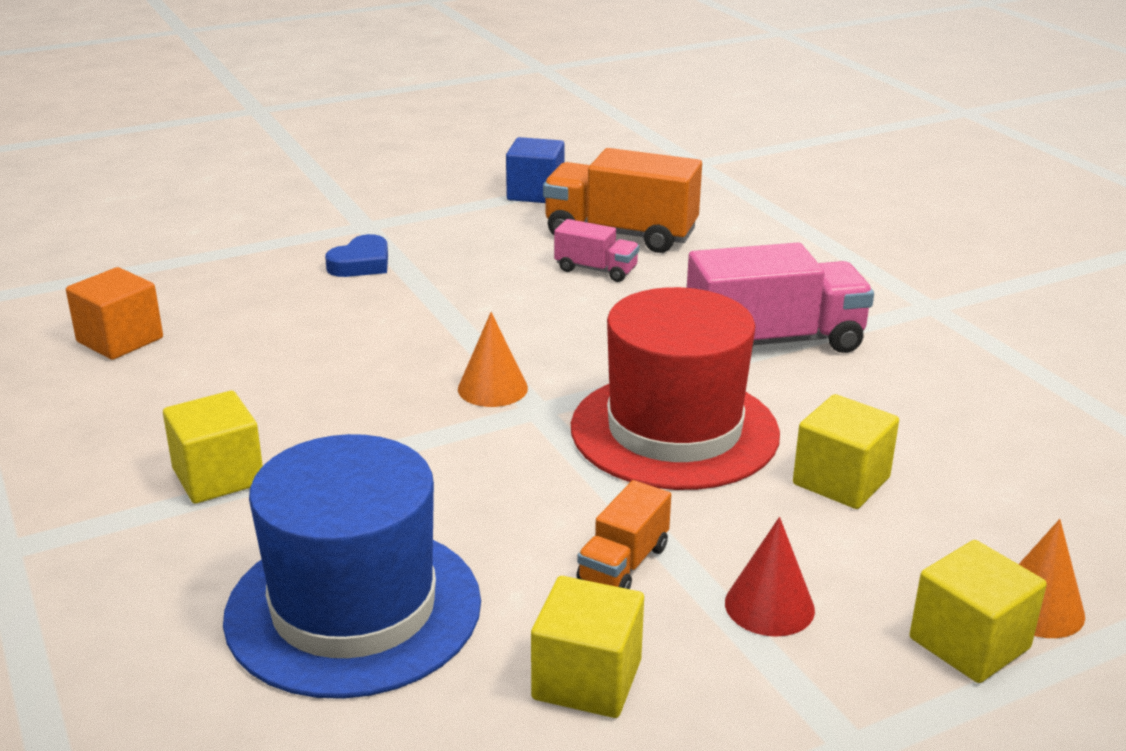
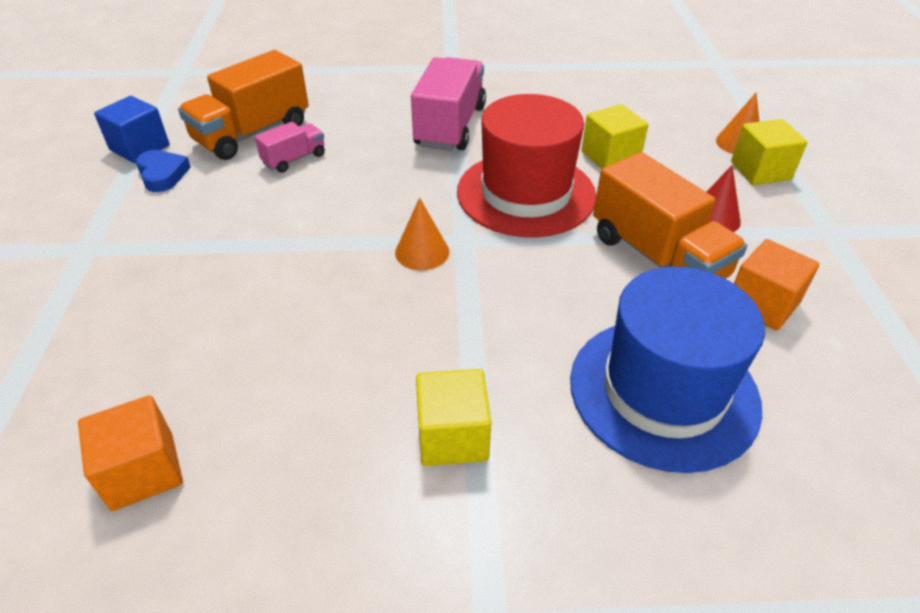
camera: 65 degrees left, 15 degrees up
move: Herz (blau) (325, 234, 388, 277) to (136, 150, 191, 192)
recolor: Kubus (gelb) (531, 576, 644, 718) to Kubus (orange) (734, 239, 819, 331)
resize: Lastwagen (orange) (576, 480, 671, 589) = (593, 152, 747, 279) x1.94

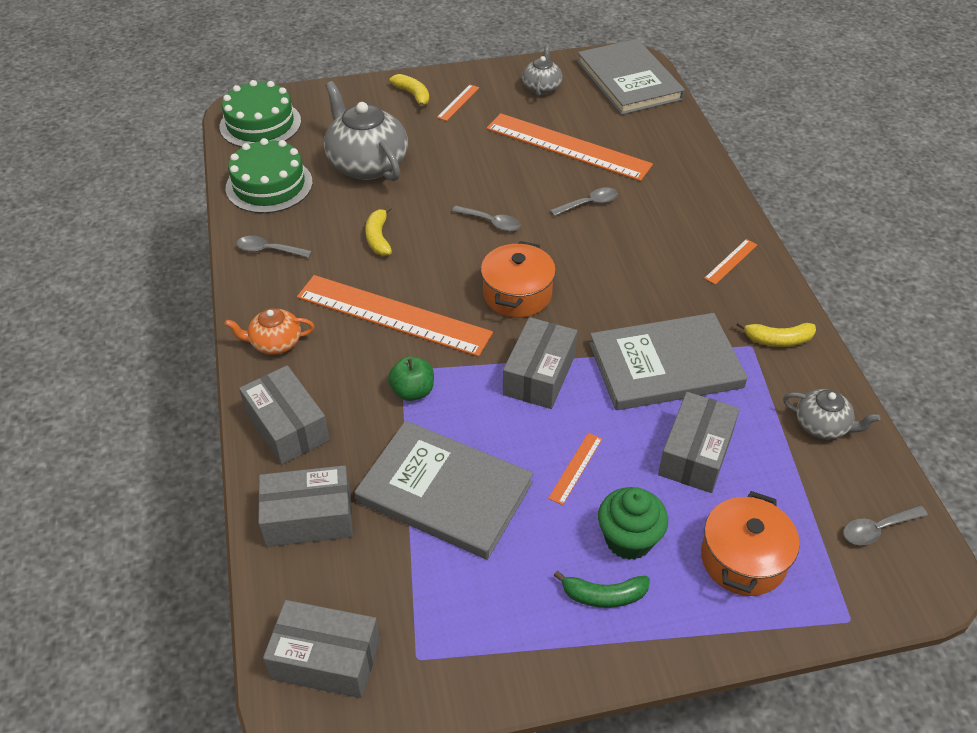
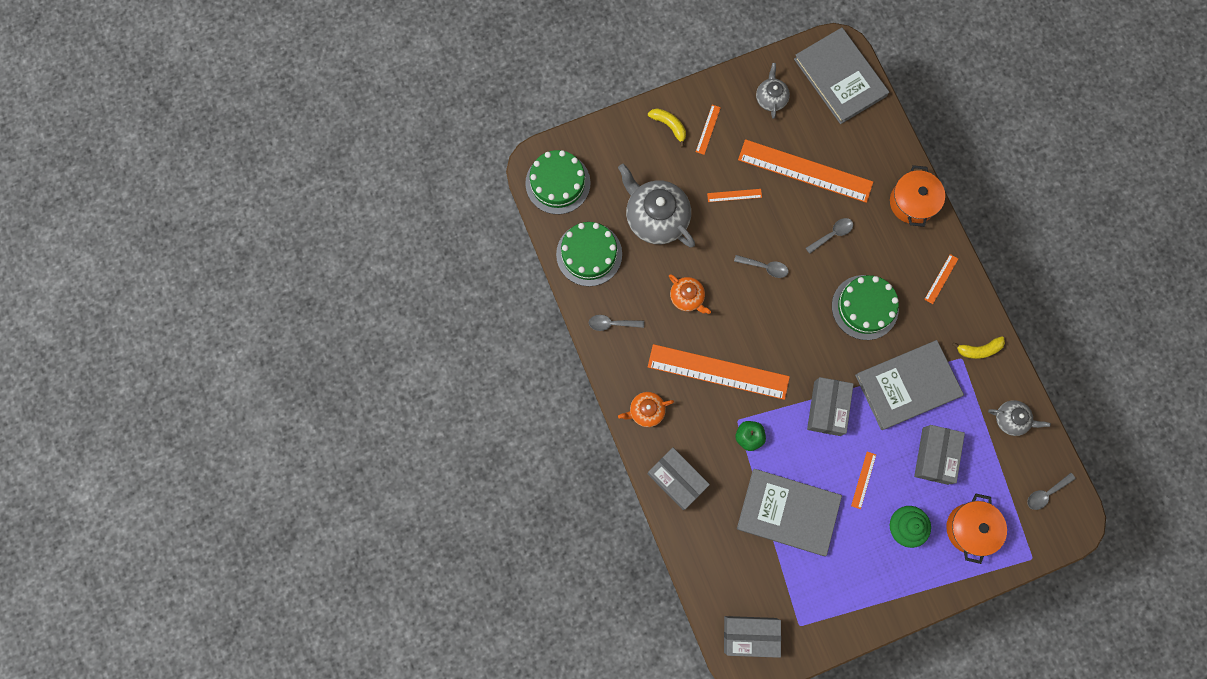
camera: 10 degrees left, 30 degrees up
delete: Schachtel (grau) (258, 465, 353, 547); Banane (grün) (553, 571, 650, 608)
insert: Lineal (orange) (707, 189, 762, 202); Kuchen (grün) (832, 275, 899, 340)
move: Kochtopf (orange) (481, 241, 556, 318) to (890, 165, 945, 227)
replace: Banane (gelb) (365, 205, 392, 256) to Teekanne (orange) (669, 274, 711, 314)

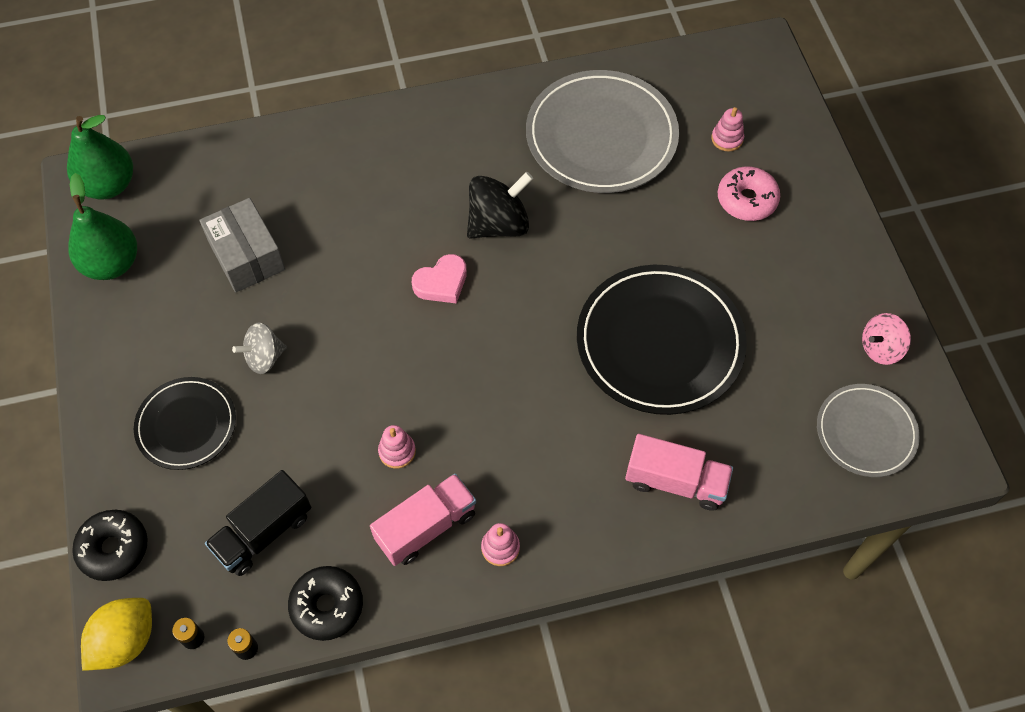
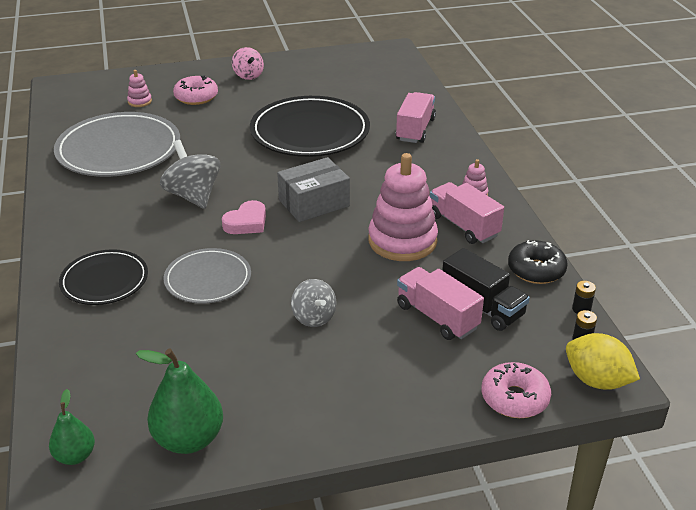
camera: 90 degrees left, 25 degrees down
insert: Lastwagen (rosa) (397, 267, 484, 340)
move: Teller (schwarz) (134, 377, 236, 470) to (59, 249, 148, 305); Teller (grau) (817, 384, 920, 477) to (164, 248, 251, 304); Kreisel (rosa) (862, 313, 911, 365) to (232, 47, 264, 80); Schachtel (grau) (199, 198, 285, 292) to (277, 157, 350, 222)
recolor: Kreisel (schwarz) (467, 172, 533, 239) to Kreisel (grau) (160, 140, 220, 209); Donut (schwarz) (72, 510, 148, 581) to Donut (rosa) (482, 362, 551, 418)
rotate: Herz (rosa) (412, 254, 467, 304) = (222, 200, 266, 234) 75 degrees clockwise
resize: Birne (grün) (67, 115, 133, 199) = (49, 389, 95, 465) x0.58; Stapelspielzeug (rosa) (378, 425, 416, 468) = (368, 153, 438, 261) x2.31

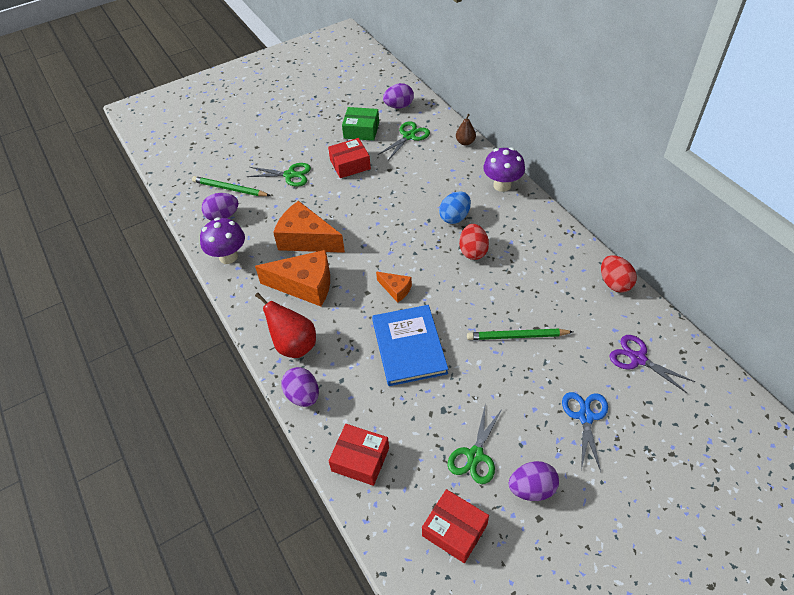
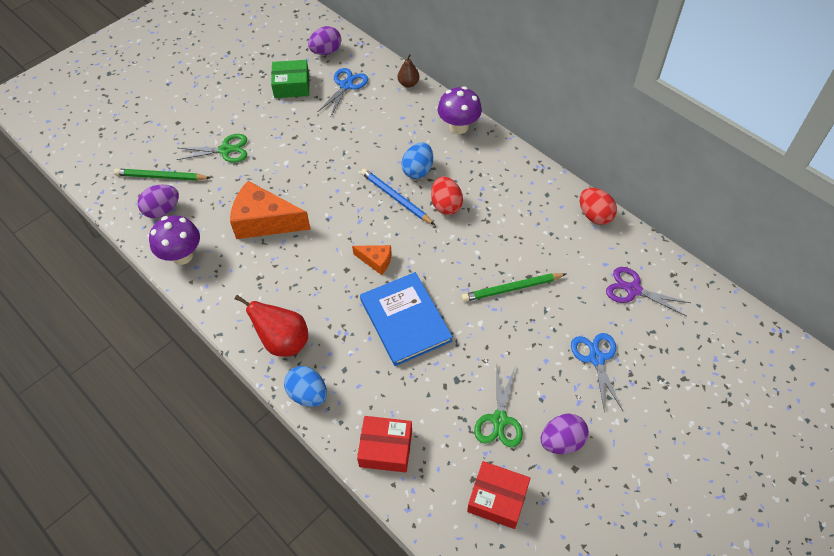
camera: 15 degrees left, 5 degrees up
delete: Käse (orange) (255, 250, 330, 306); Schachtel (rot) (328, 138, 371, 178)
insert: Bleistift (blau) (361, 168, 435, 225)
recolor: Ei (lila) (281, 367, 319, 407) to Ei (blau) (284, 366, 327, 407); Schere (grün) (378, 121, 430, 160) to Schere (blau) (318, 68, 368, 116)

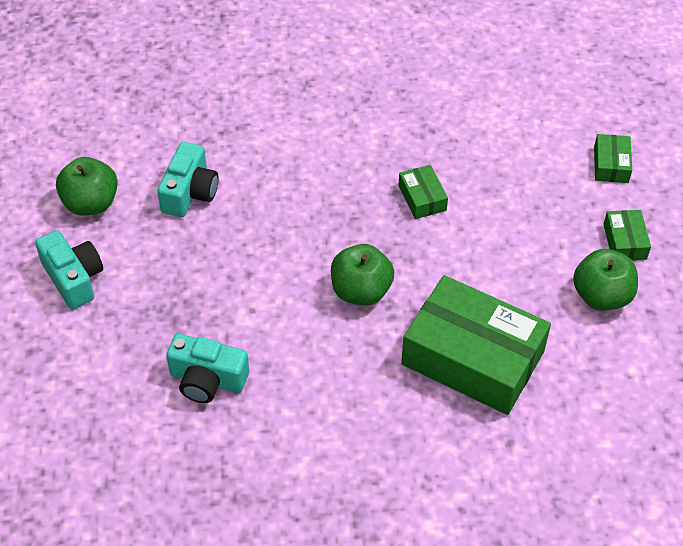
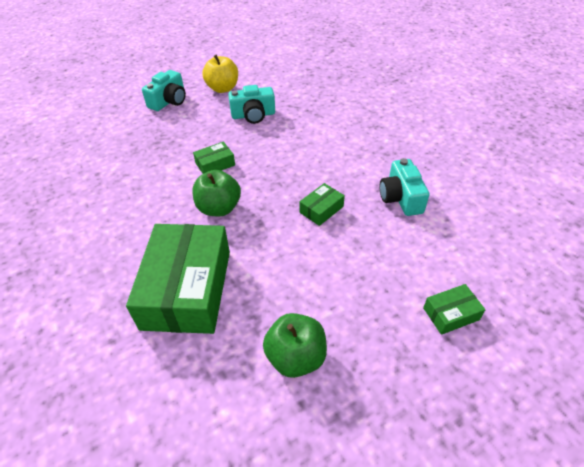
camera: 65 degrees right, 5 degrees down
move: Schachtel (grün) (603, 210, 651, 260) to (193, 142, 235, 174); Kamera (türkis) (166, 334, 249, 403) to (380, 158, 430, 216)
recolor: Apfel (grün) (56, 157, 118, 216) to Apfel (gelb) (202, 55, 238, 93)

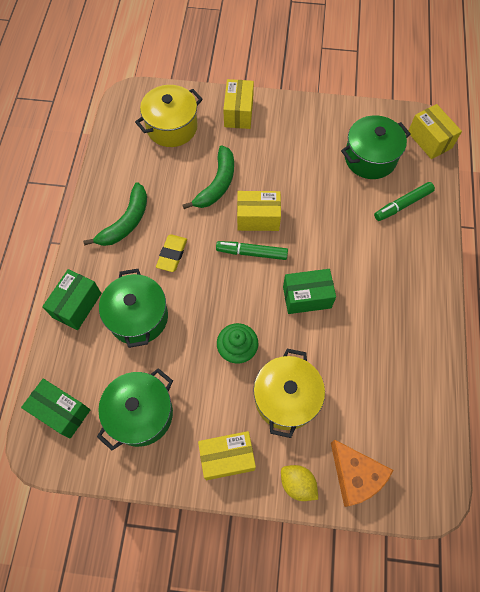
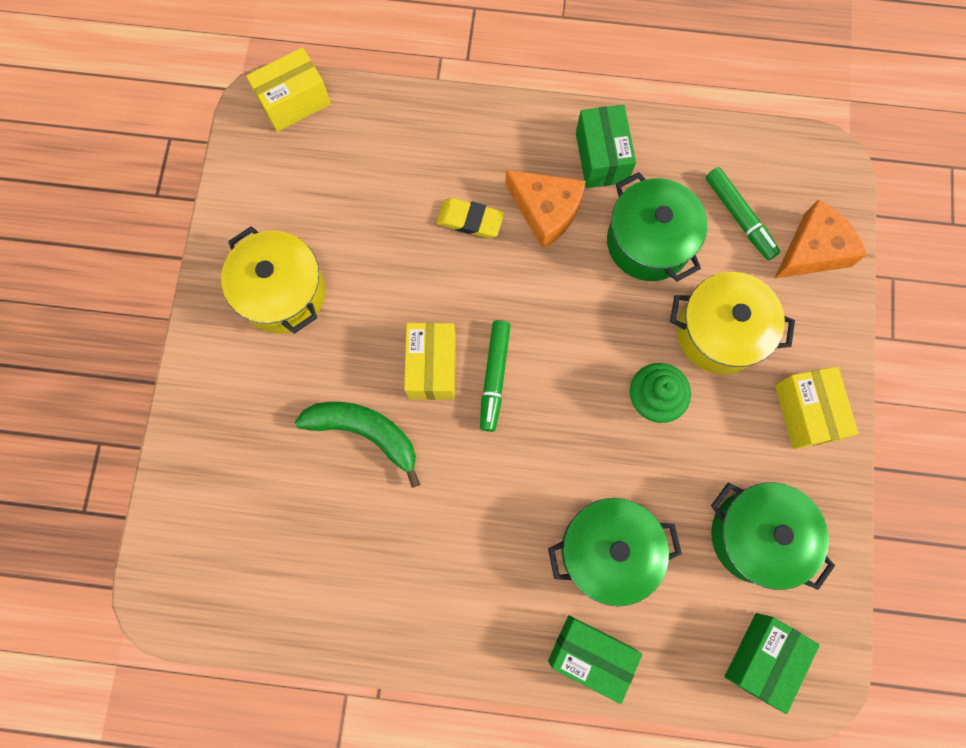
camera: 90 degrees left, 10 degrees up
delete: Banane (grün) (83, 182, 147, 246); Schachtel (gelb) (223, 79, 254, 129); Zitrone (gelb) (281, 465, 318, 501)
insert: Käse (orange) (505, 170, 586, 249)
move: Kochtopf (gelb) (135, 85, 203, 147) to (221, 226, 326, 334); Radiergummi (gelb) (156, 234, 187, 272) to (437, 198, 504, 238); Schachtel (grün) (283, 269, 336, 314) to (576, 105, 636, 188); Kochtopf (grün) (341, 116, 411, 179) to (607, 172, 708, 282); Filzstift (grün) (374, 182, 435, 221) to (705, 167, 780, 260)

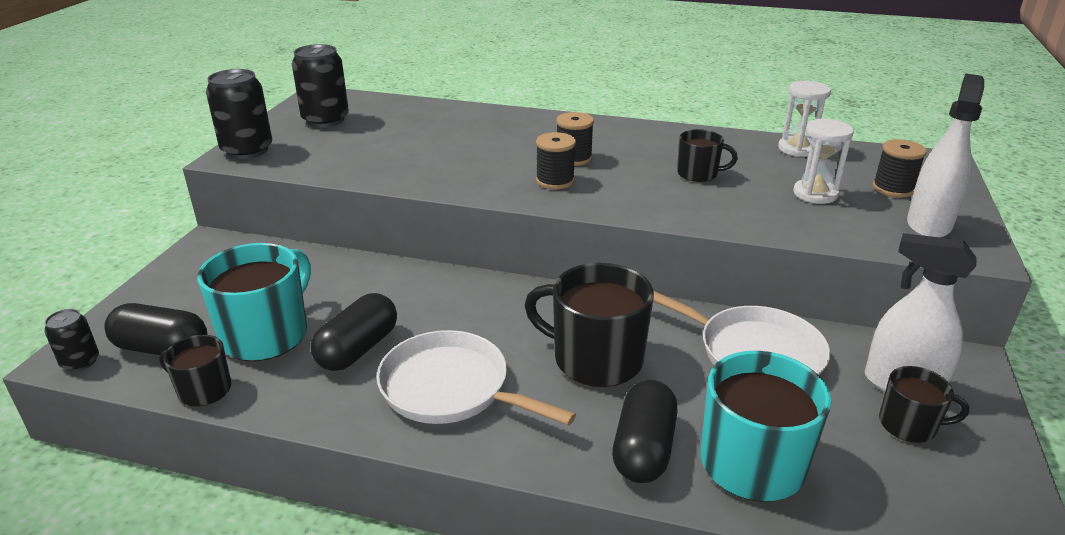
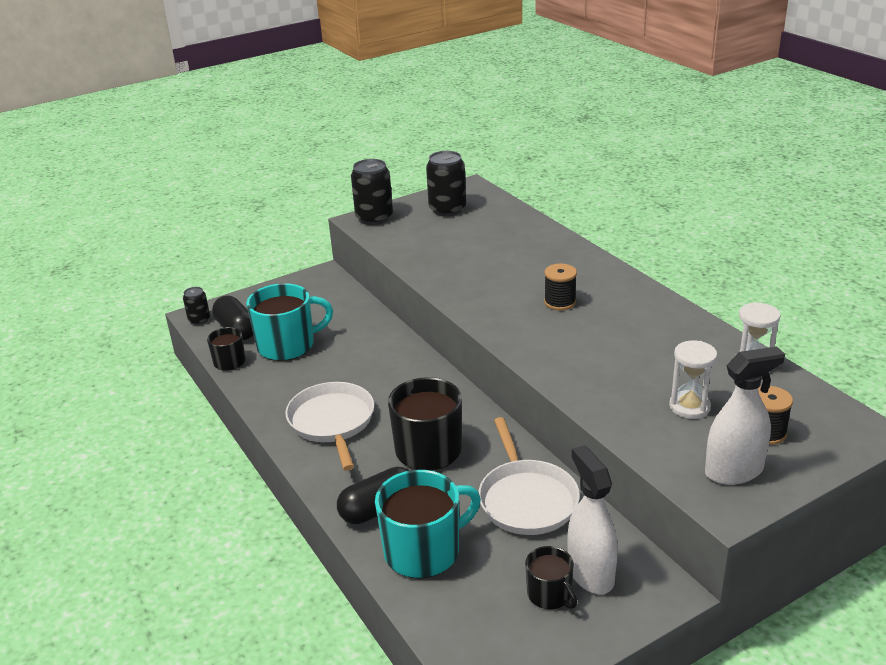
camera: 45 degrees right, 0 degrees up
delete: Kapsel (schwarz) (311, 293, 397, 371); Garnrolle (schwarz) (536, 132, 576, 189); Tasse (schwarz) (677, 129, 738, 182)

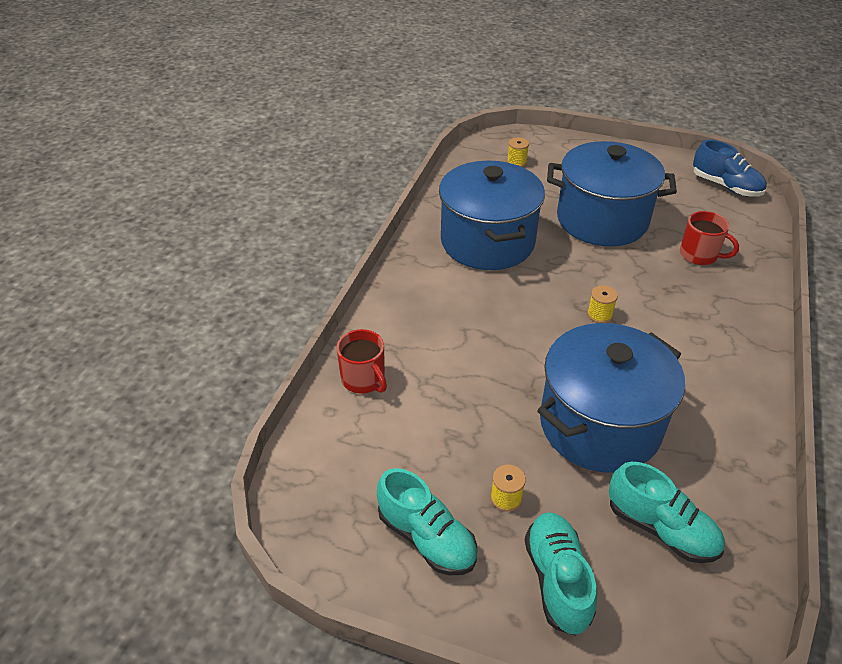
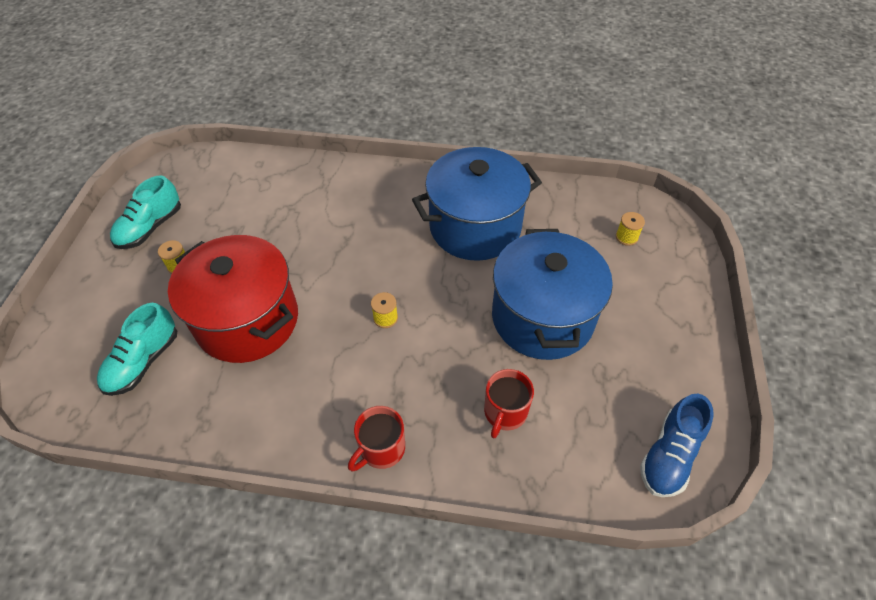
camera: 80 degrees right, 10 degrees up
delete: Schuh (türkis) (525, 512, 597, 636)
move: Tasse (rot) (337, 329, 387, 394) to (348, 406, 405, 471)
recolor: Kochtopf (blau) (537, 323, 685, 473) to Kochtopf (rot) (168, 235, 298, 363)

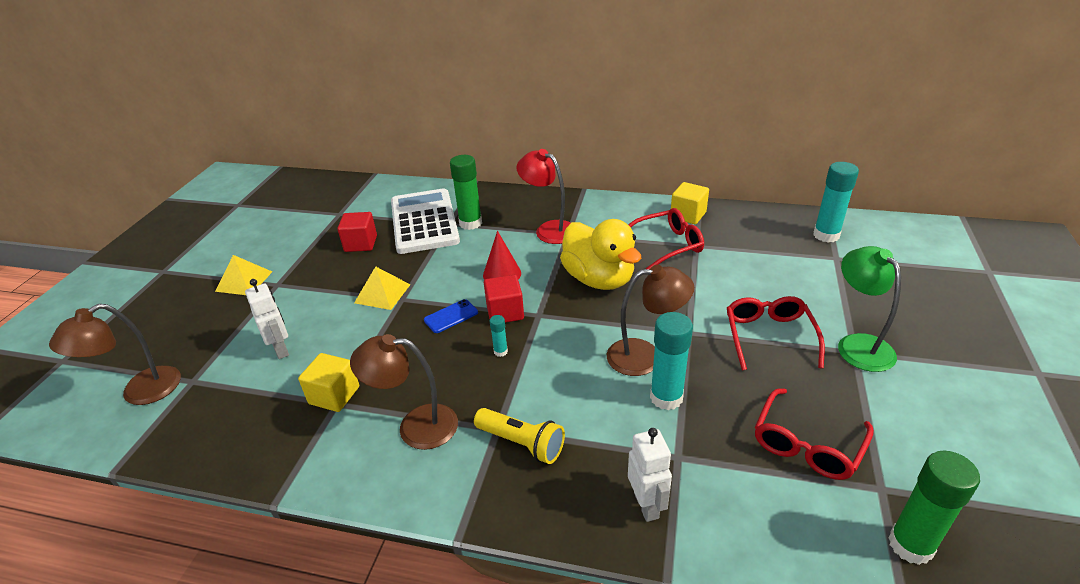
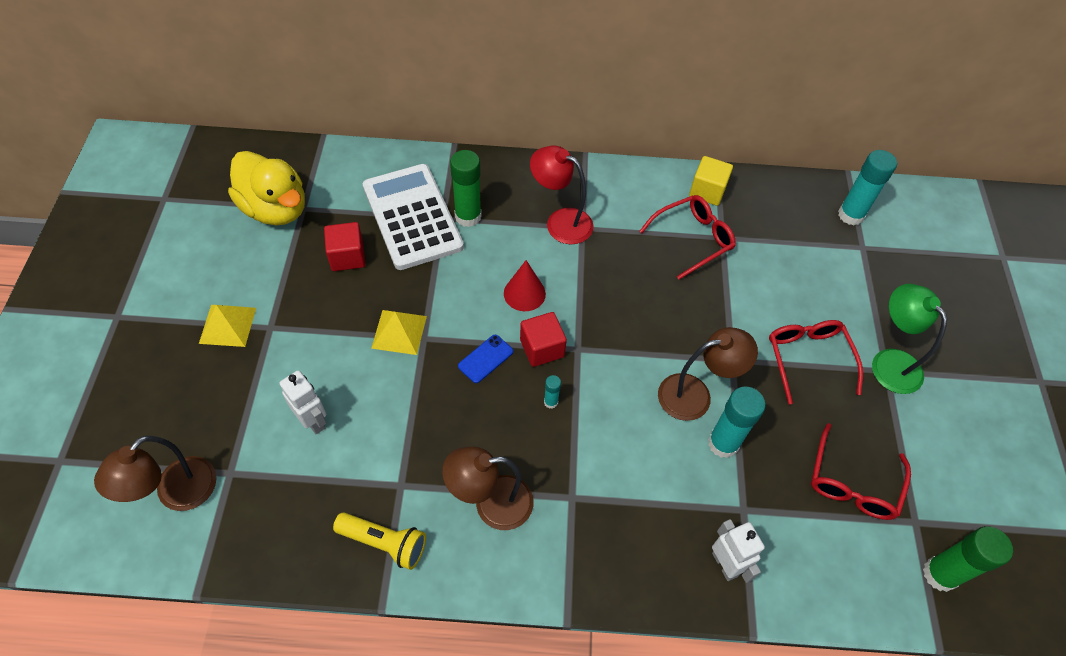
camera: 15 degrees left, 20 degrees up
delete: Kubus (gelb) (298, 353, 359, 412)
move: Ente (gelb) (560, 219, 641, 290) to (228, 151, 305, 225); Taschenlampe (gelb) (474, 408, 565, 464) to (333, 512, 426, 570)

